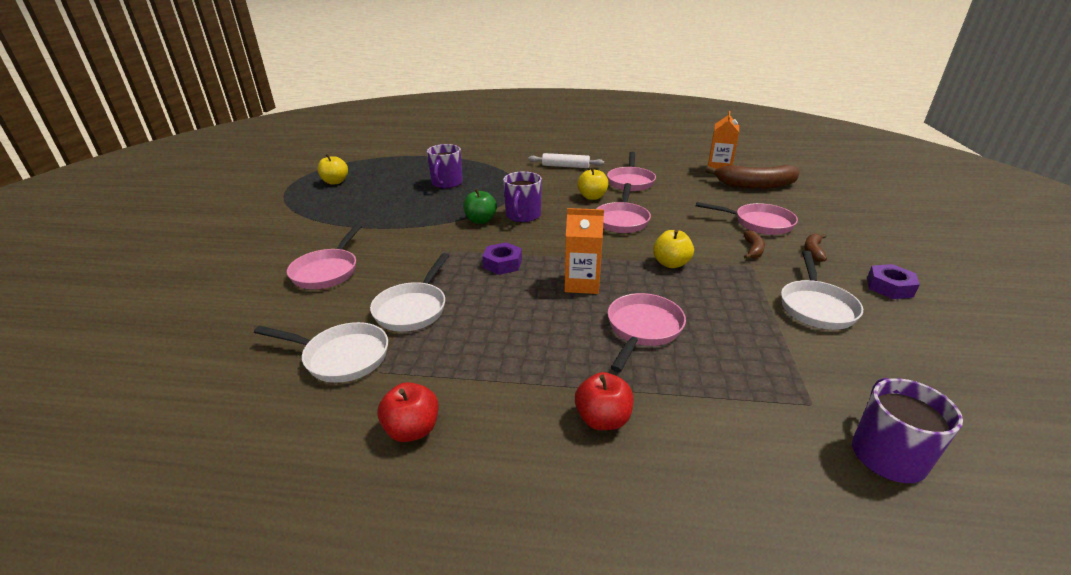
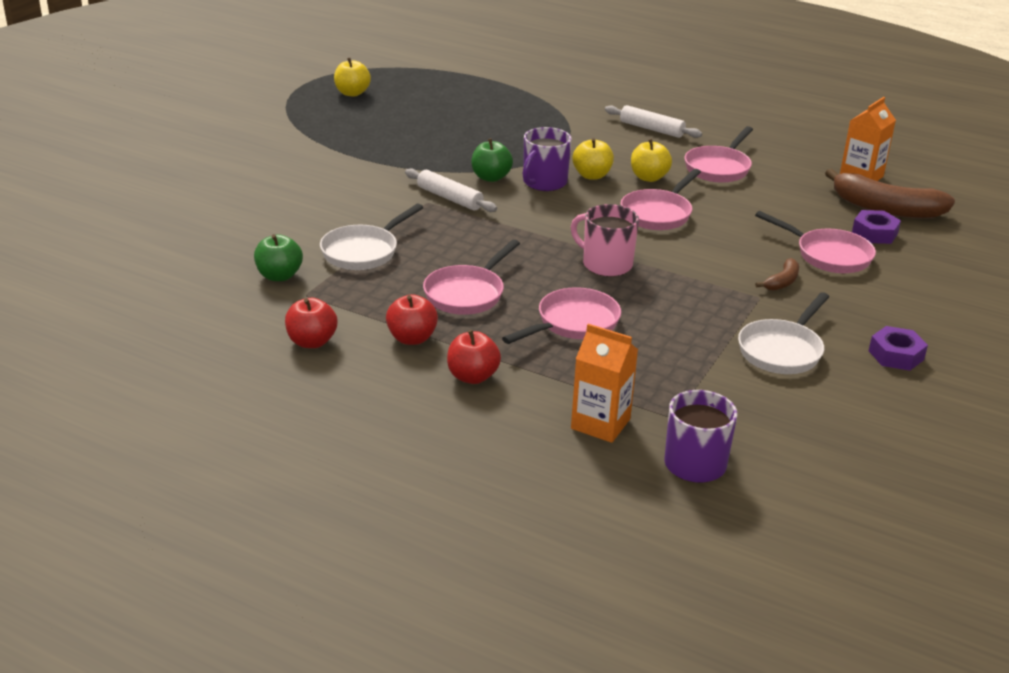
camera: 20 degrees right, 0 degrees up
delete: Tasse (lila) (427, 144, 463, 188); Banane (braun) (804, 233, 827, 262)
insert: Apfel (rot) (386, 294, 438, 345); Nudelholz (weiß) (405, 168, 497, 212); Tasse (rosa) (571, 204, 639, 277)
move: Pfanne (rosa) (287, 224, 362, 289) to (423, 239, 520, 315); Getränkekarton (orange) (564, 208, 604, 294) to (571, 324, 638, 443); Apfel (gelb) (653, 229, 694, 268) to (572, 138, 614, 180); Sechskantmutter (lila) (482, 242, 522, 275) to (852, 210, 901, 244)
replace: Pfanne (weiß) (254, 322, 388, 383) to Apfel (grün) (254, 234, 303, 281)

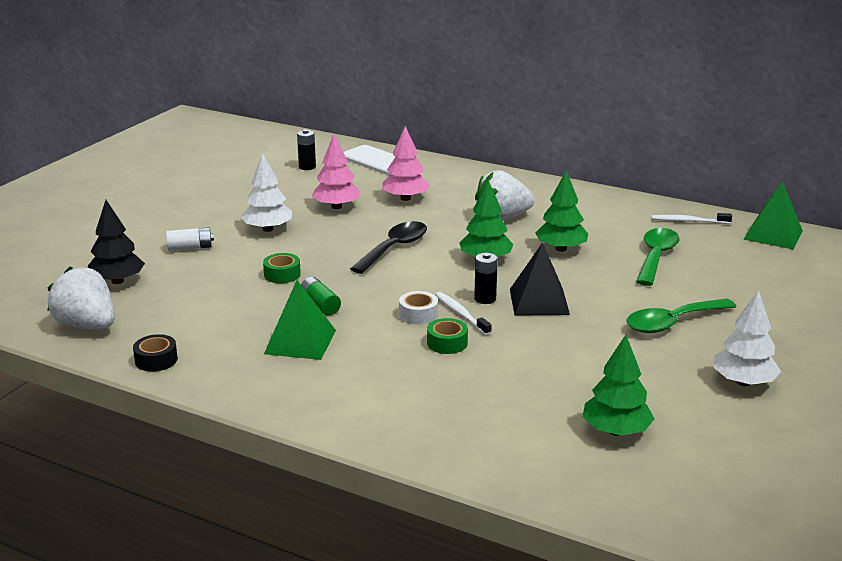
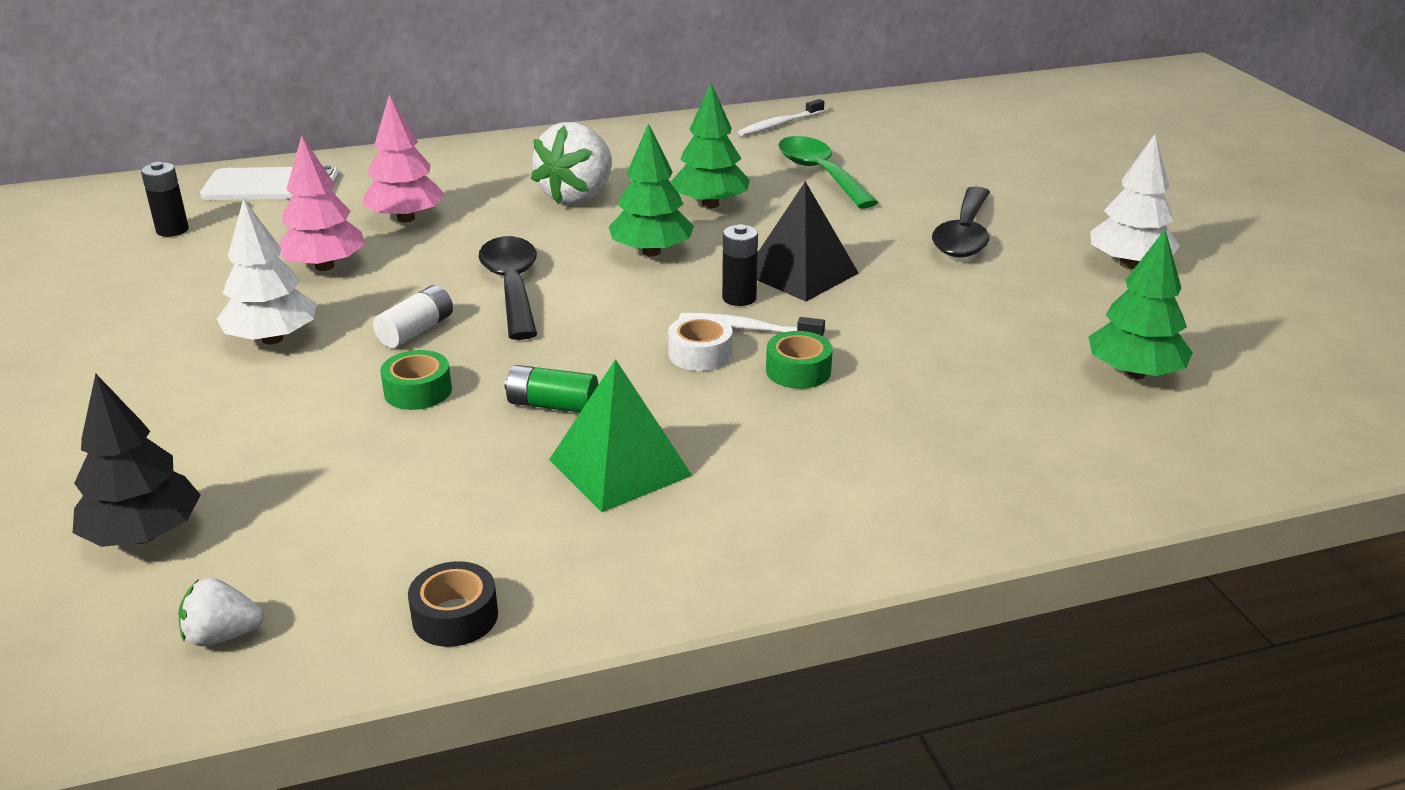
camera: 45 degrees left, 5 degrees up
delete: Pyramide (grün) (743, 181, 803, 249)
move: Batterie (weiß) (166, 227, 214, 251) to (373, 285, 453, 348)
recolor: Löffel (grün) (626, 299, 736, 333) to Löffel (schwarz) (932, 186, 990, 258)
resize: Erdbeere (weiß) (47, 267, 115, 329) = (179, 577, 264, 646) x0.50

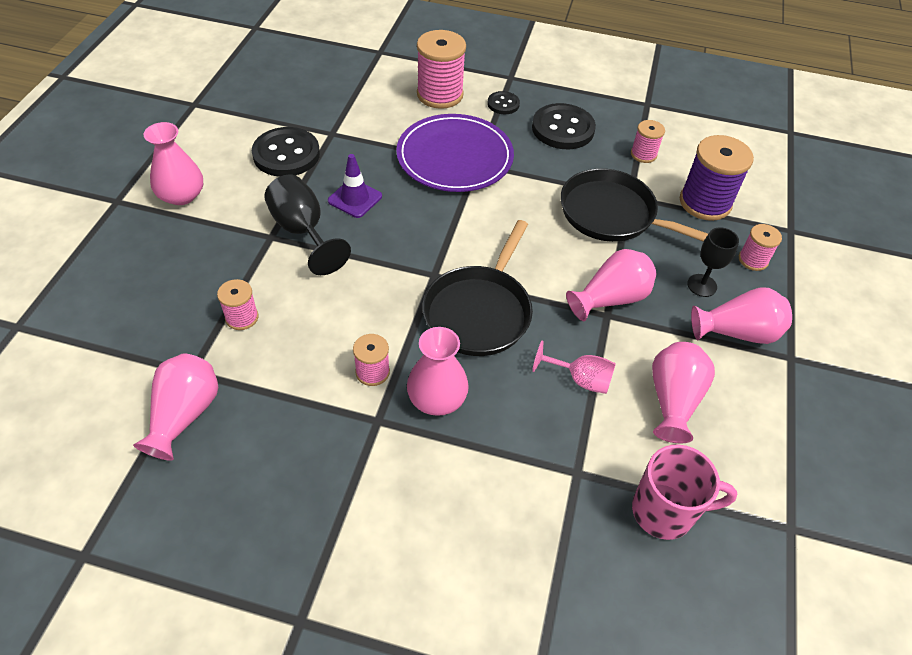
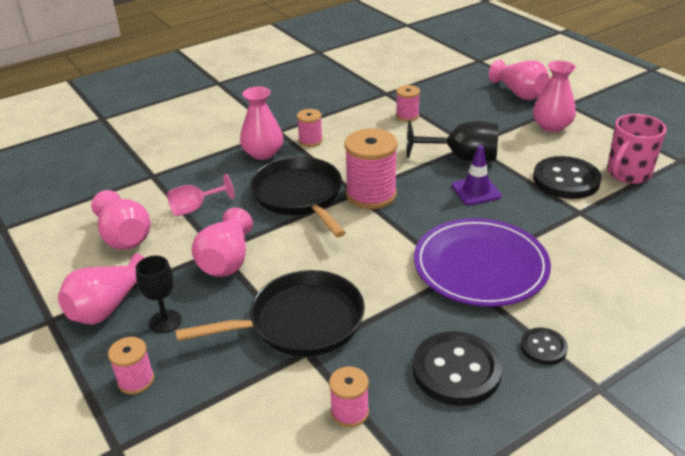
camera: 135 degrees right, 15 degrees down
delete: Garnrolle (lila) (680, 135, 754, 221)
move: Garnrolle (rosa) (417, 30, 466, 109) to (344, 128, 398, 209); Vase (rosa) (133, 354, 219, 461) to (489, 60, 550, 100); Tasse (rosa) (632, 444, 737, 540) to (607, 114, 667, 184)

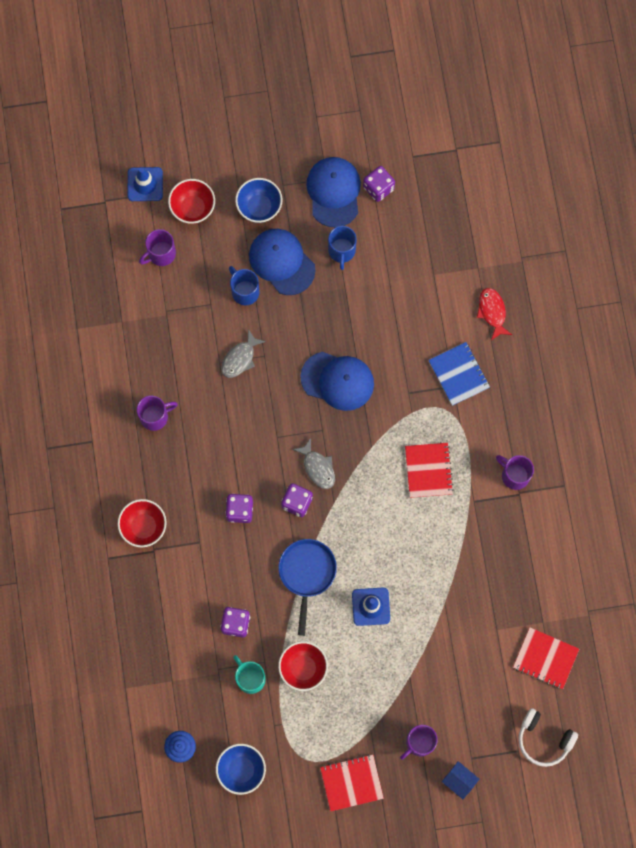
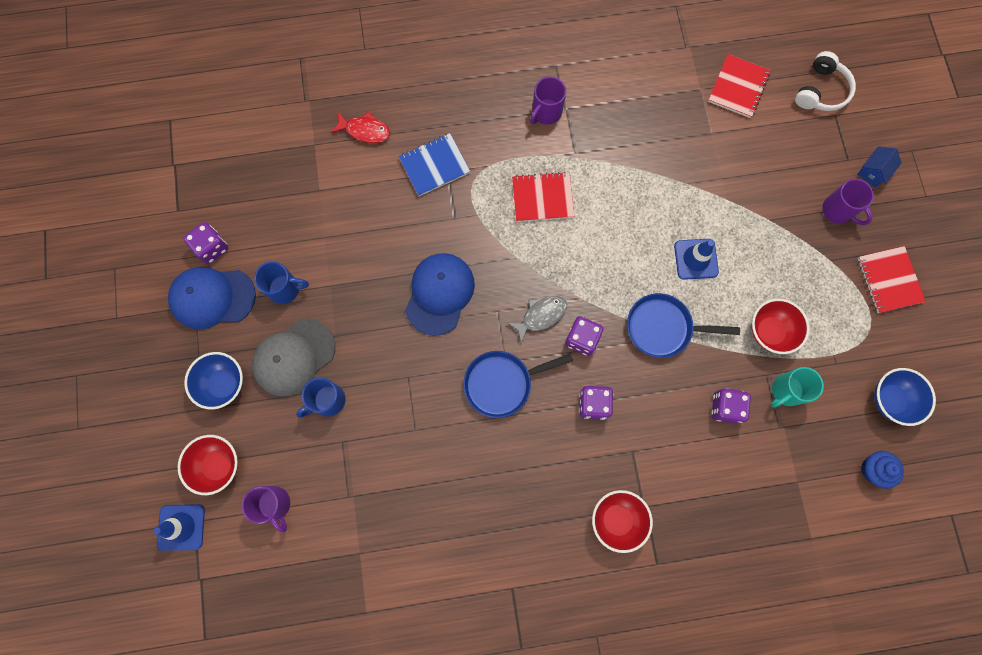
camera: 90 degrees left, 0 degrees up
delete: Tasse (lila) (137, 396, 178, 431); Fisch (grau) (221, 329, 266, 378)
insert: Pfanne (blau) (463, 351, 573, 418)
recolor: Kappe (blau) (249, 229, 315, 295) to Kappe (grau) (252, 318, 335, 397)
rotate: Fisch (rot) (477, 288, 512, 340) = (331, 112, 390, 143) 150 degrees counterclockwise

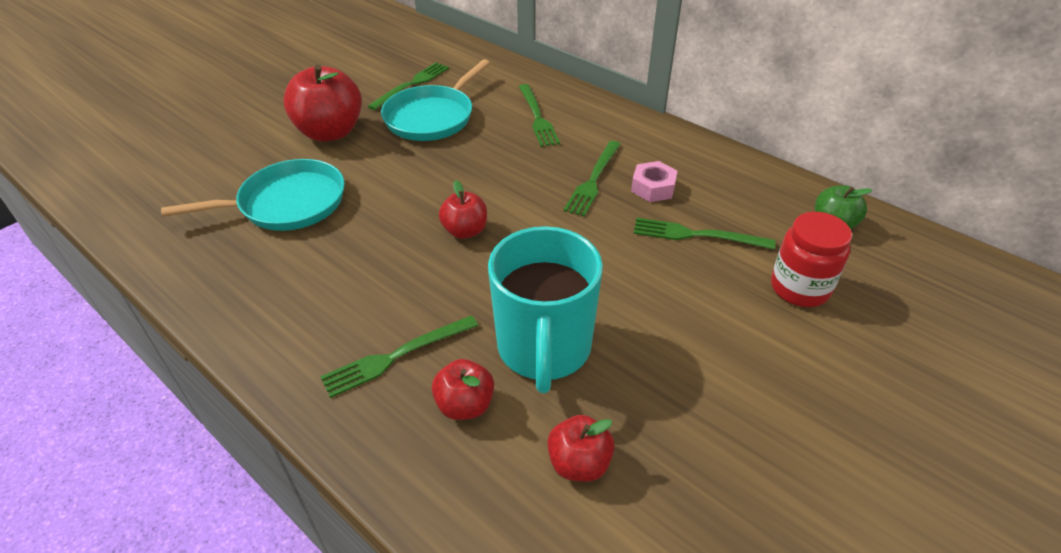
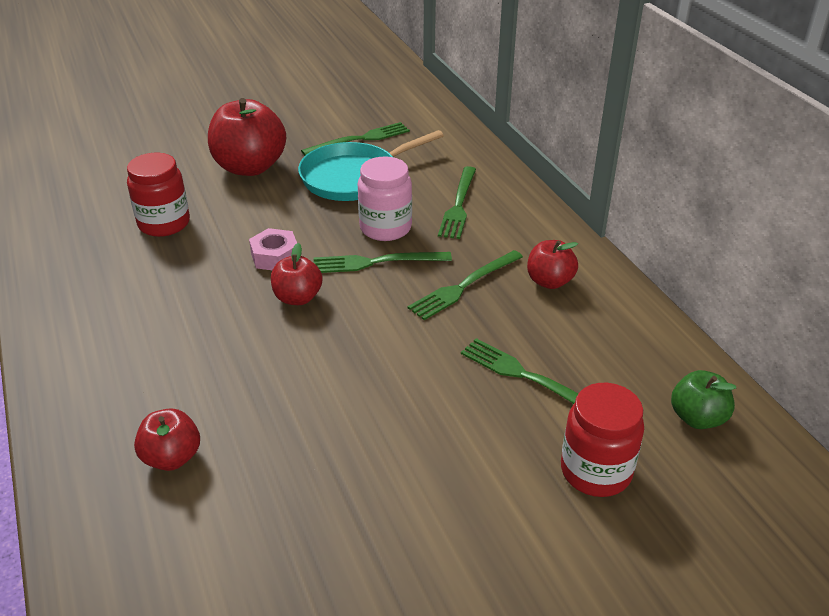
camera: 25 degrees right, 5 degrees down
delete: Tasse (türkis) (488, 226, 603, 393)
insert: Einmachglas (rosa) (358, 156, 412, 241)
move: Sechskantmutter (rosa) (631, 161, 677, 202) to (249, 228, 297, 270); Gabel (grün) (320, 315, 478, 398) to (313, 252, 452, 273); Apfel (rot) (547, 415, 615, 482) to (527, 240, 578, 289)
replace: Pfanne (türkis) (161, 159, 345, 231) to Einmachglas (rot) (127, 153, 190, 237)

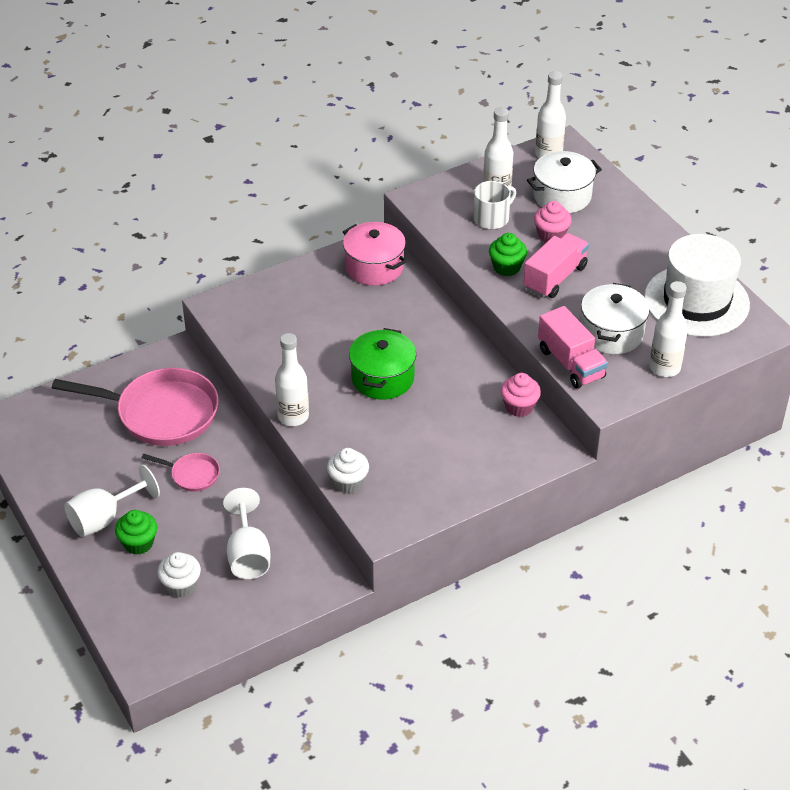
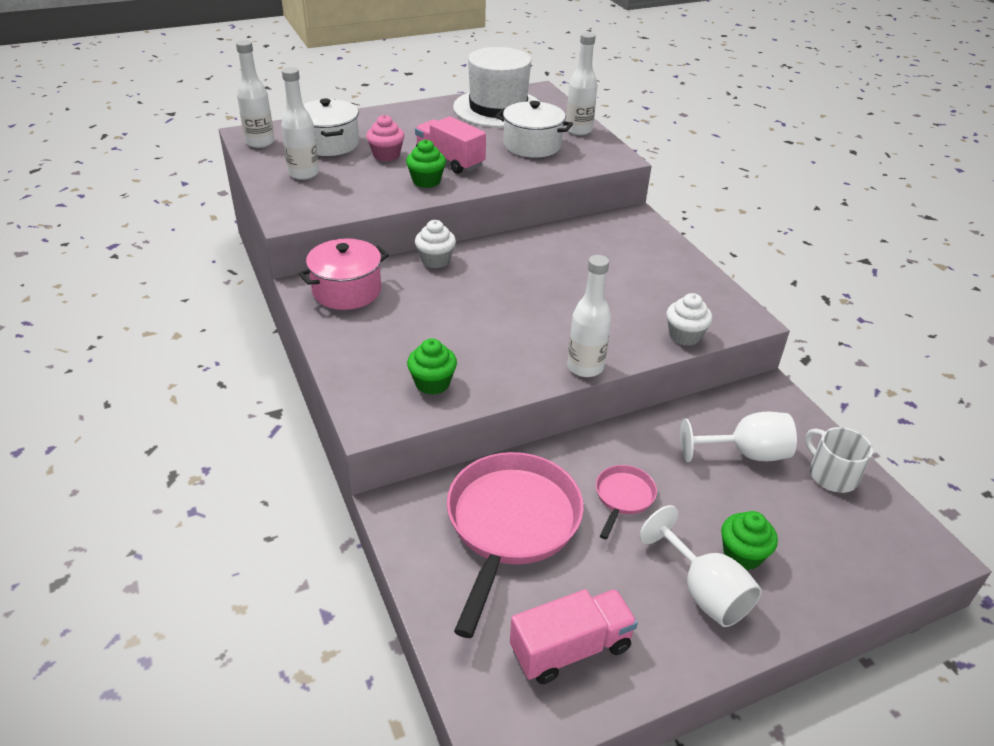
camera: 85 degrees left, 5 degrees down
delete: Kochtopf (grün) (349, 328, 416, 400); Muffin (rosa) (500, 373, 541, 417)
insert: Muffin (grün) (407, 339, 457, 395)
move: Muffin (weiß) (158, 552, 201, 598) to (415, 220, 456, 268); Lastwagen (rosa) (538, 306, 608, 389) to (510, 589, 638, 684); Tasse (weiß) (473, 181, 516, 229) to (805, 427, 873, 493)

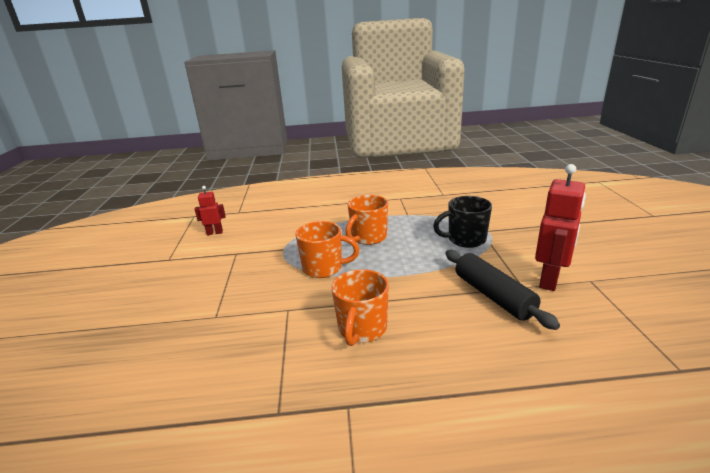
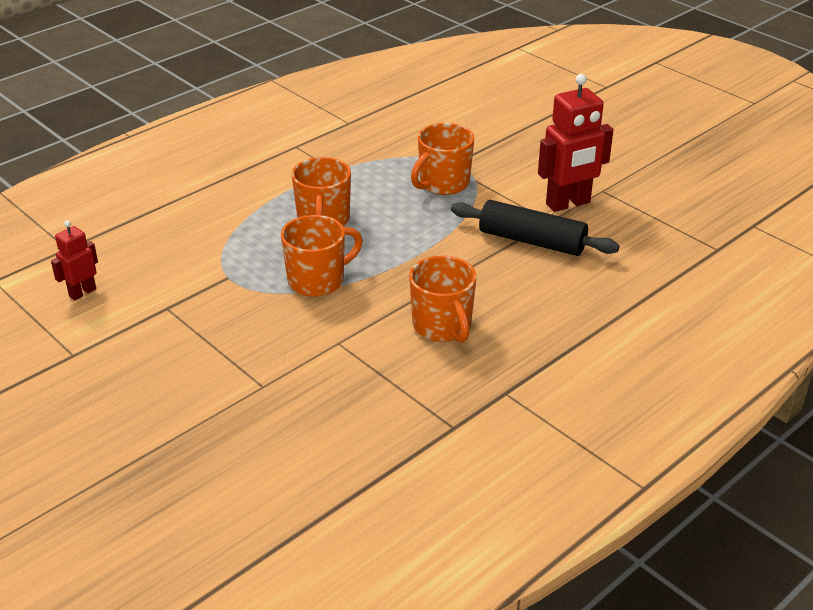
camera: 40 degrees left, 10 degrees up
recolor: Tasse (schwarz) (433, 196, 492, 248) to Tasse (orange) (411, 123, 474, 195)
rotate: Roboter (rot) (535, 164, 586, 291) = (538, 74, 613, 212) 75 degrees clockwise

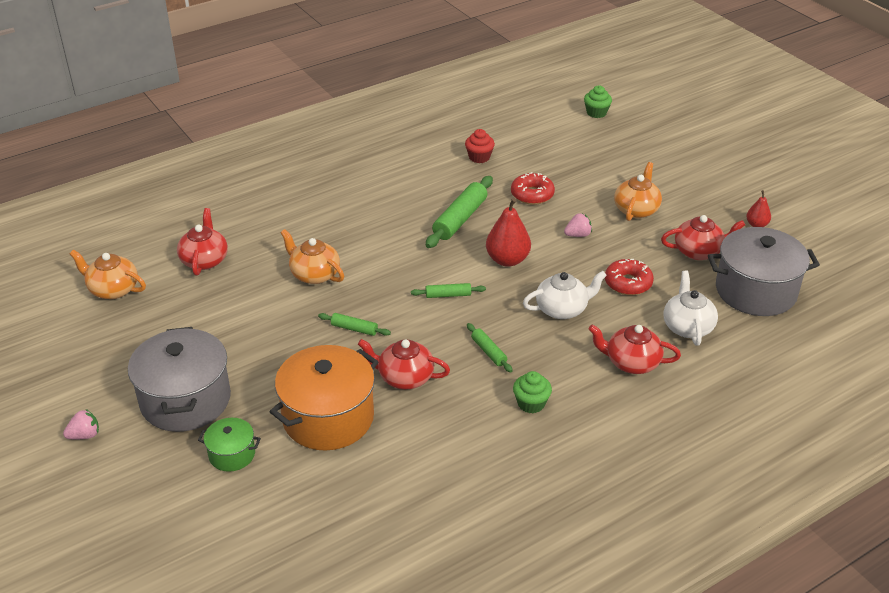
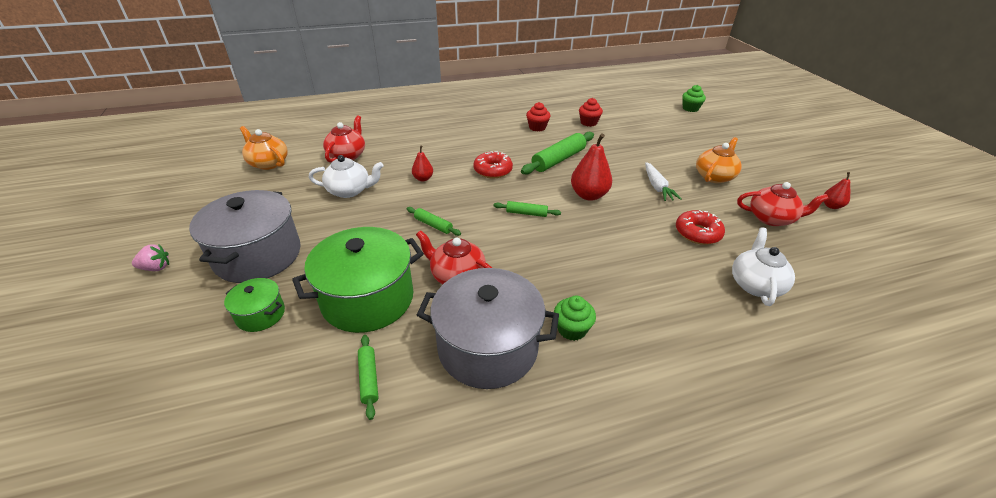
camera: 15 degrees right, 0 degrees up
delete: Teekanne (rot) (588, 325, 681, 374)
insert: Muffin (rot) (526, 102, 550, 132)
move: Teekanne (weiß) (523, 271, 607, 319) to (308, 155, 384, 198); Nudelholz (grün) (467, 323, 513, 372) to (358, 335, 378, 420); Kochtopf (grau) (708, 227, 820, 316) to (417, 268, 559, 389); Donut (rot) (511, 172, 555, 205) to (473, 151, 513, 178)
replace: Teekanne (orange) (281, 229, 344, 284) to Birne (rot) (412, 145, 433, 181); Erdbeere (rosa) (564, 213, 592, 237) to Karotte (weiß) (645, 162, 682, 201)
recolor: Kochtopf (orange) (270, 345, 378, 450) to Kochtopf (grün) (292, 227, 424, 333)

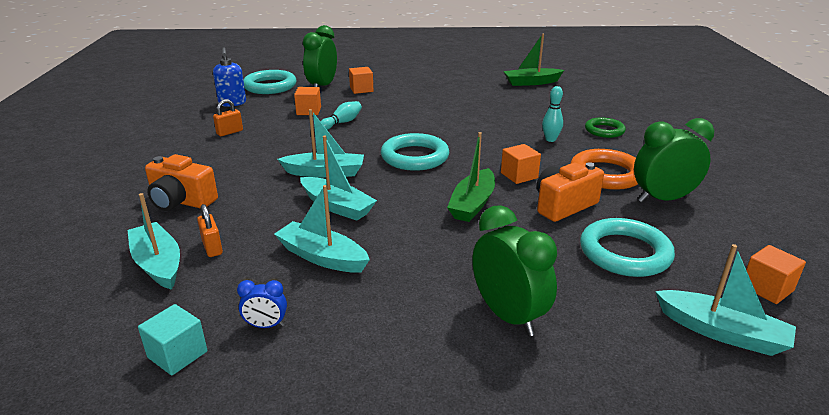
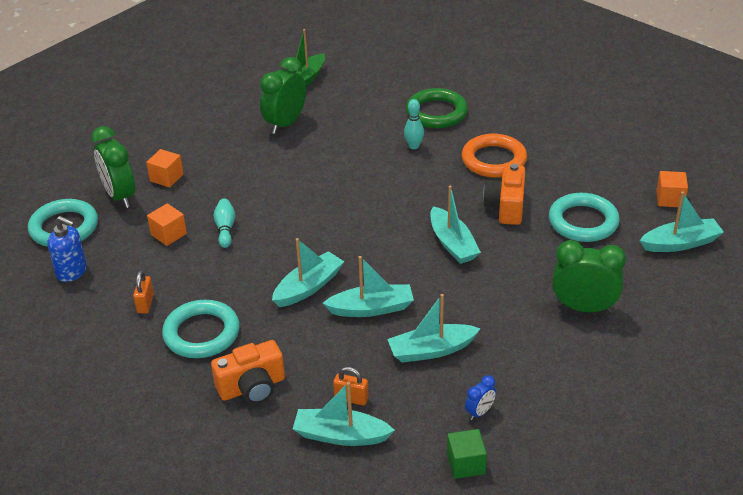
camera: 45 degrees left, 10 degrees up
delete: Kubus (orange) (501, 144, 541, 184)
move: Ring (türkis) (381, 133, 449, 171) to (162, 300, 240, 358); Wecker (grün) (634, 118, 714, 203) to (260, 57, 306, 134)
recolor: Boot (grün) (447, 132, 495, 222) to Boot (türkis) (430, 186, 481, 264); Kubus (türkis) (138, 304, 207, 375) to Kubus (grün) (447, 429, 487, 479)
resize: Ring (grün) (585, 117, 626, 138) = (406, 88, 468, 128) x1.59

